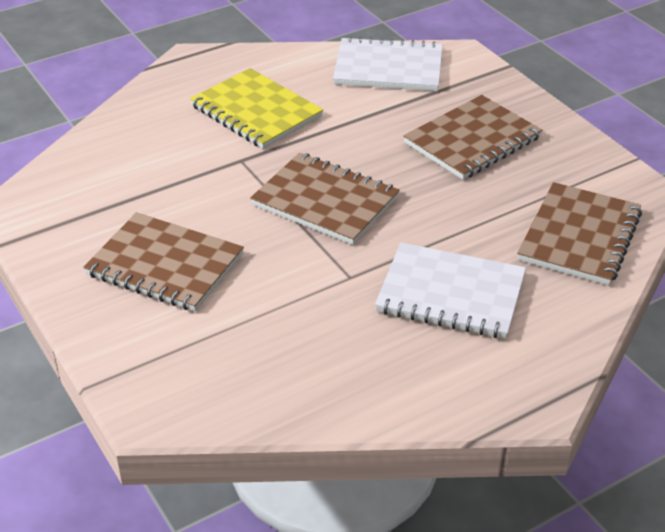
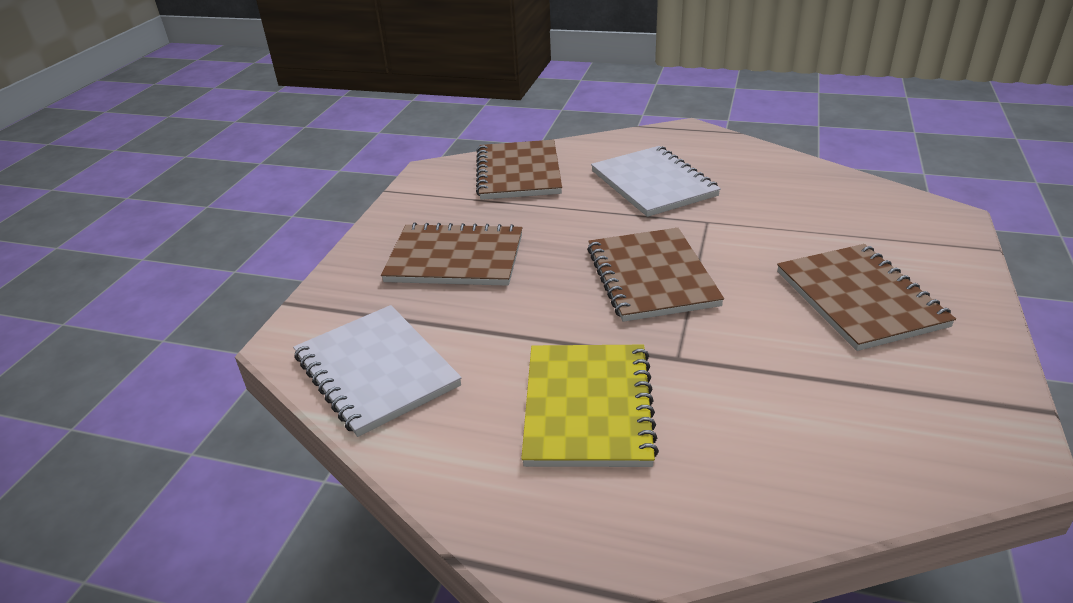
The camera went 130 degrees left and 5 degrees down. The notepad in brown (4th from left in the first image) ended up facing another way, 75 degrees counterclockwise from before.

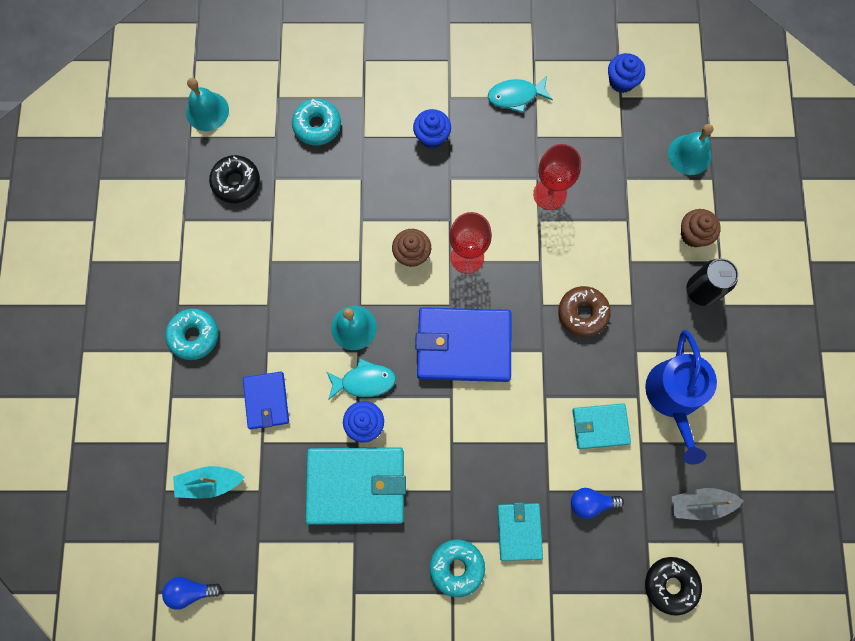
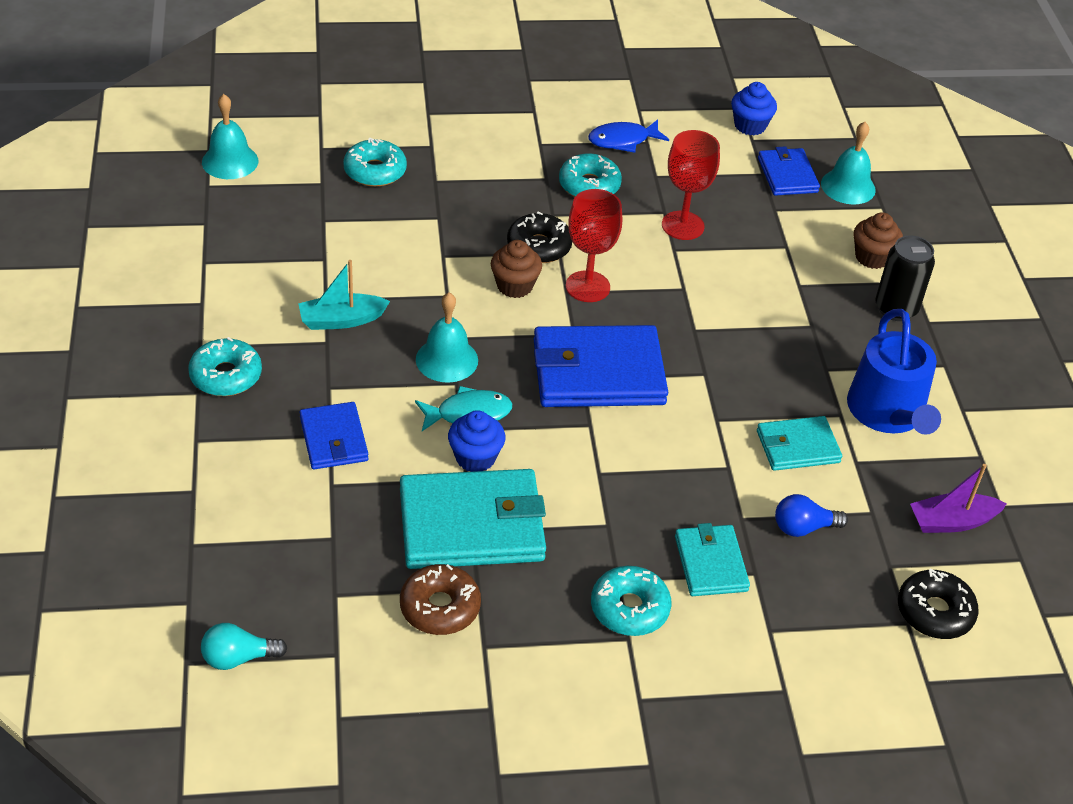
The camera went 10 degrees left and 30 degrees down. What was the light bulb in cobalt (1st from left) turned into the light bulb in teal. The toy boat in teal ended up elsewhere. The glazed donut in black (1st from left) ended up elsewhere. The second view lost the fairy cake in cobalt (2nd from left). What was the fish in teal (2nd from left) turned into the fish in cobalt. The glazed donut in brown ended up elsewhere. What was the toy boat in ash-grey turned into the toy boat in purple. The second view gained the glazed donut in teal (3rd from left). The second view gained the card wallet in cobalt (3rd from left).

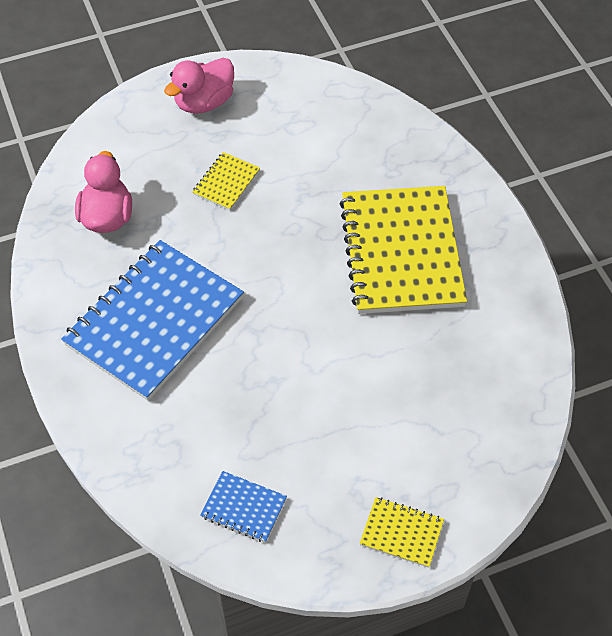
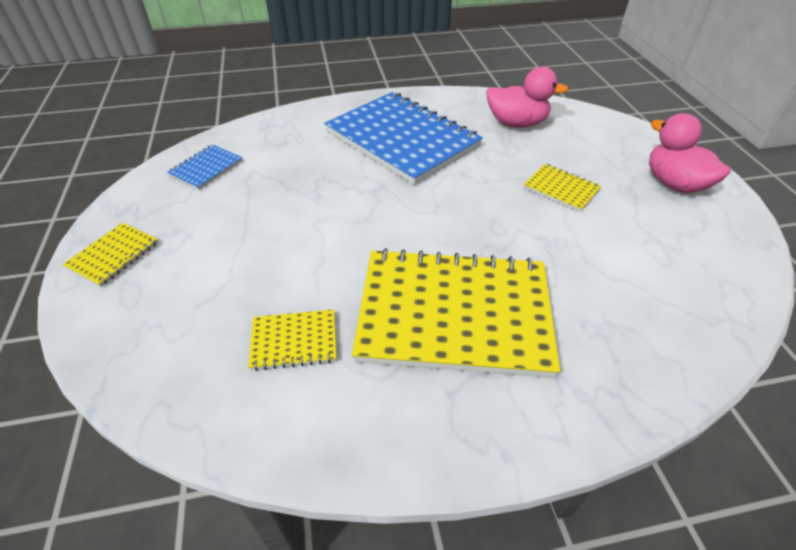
The camera went 100 degrees right and 10 degrees down. The second view gained the notepad in bright yellow (2nd from left).

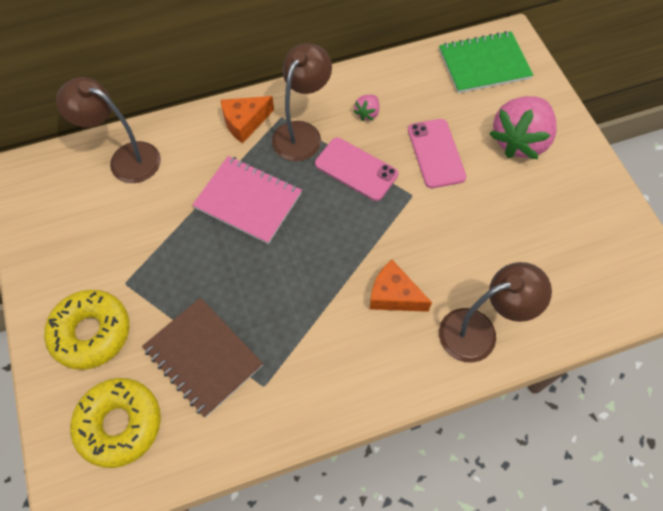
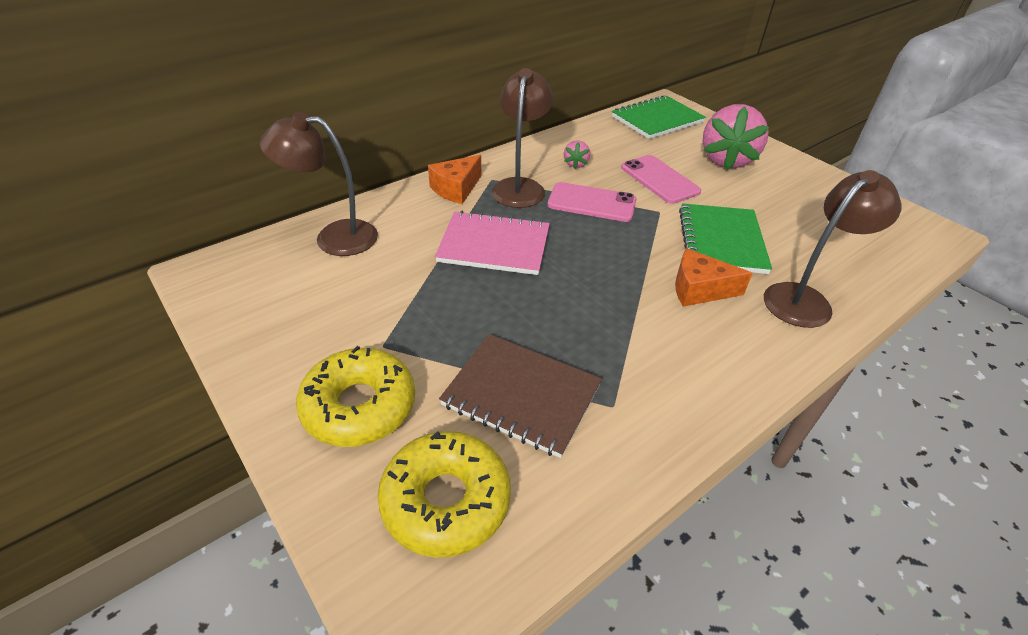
The camera went 20 degrees left and 20 degrees down. The second view gained the notepad in green (2nd from left).

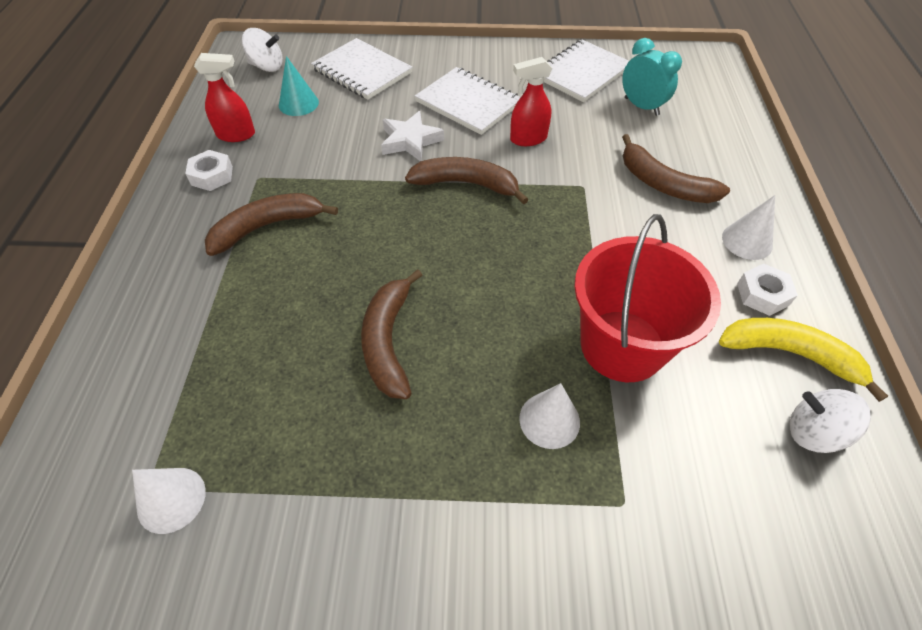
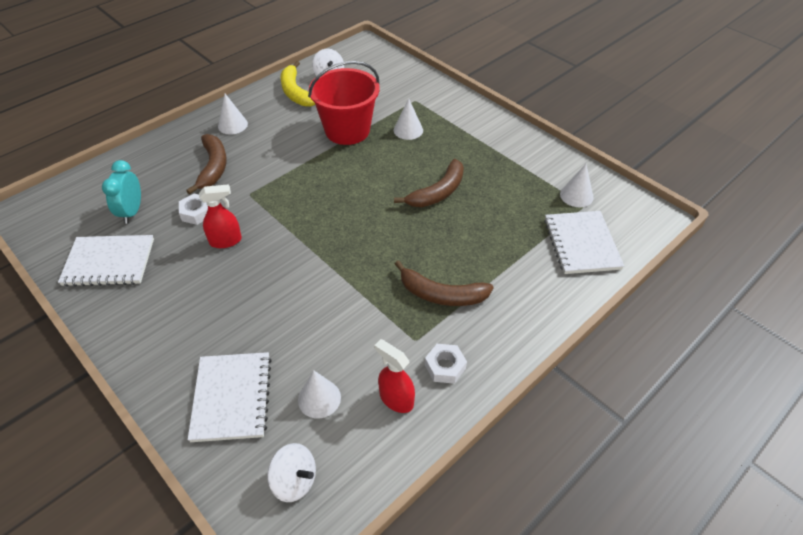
The camera went 135 degrees left and 5 degrees down. The toy top in snow-white (1st from left) ended up facing another way, 150 degrees clockwise from before. What was the cone shape in teal turned into the cone shape in snow-white (2nd from left). The second view lost the star in snow-white. The second view lost the banana fruit in brown (3rd from left). The notepad in snow-white (2nd from left in the first image) ended up elsewhere. The spray bottle in scarlet (2nd from left in the first image) ended up facing another way, 45 degrees counterclockwise from before. The nut in snow-white (2nd from left in the first image) ended up elsewhere.

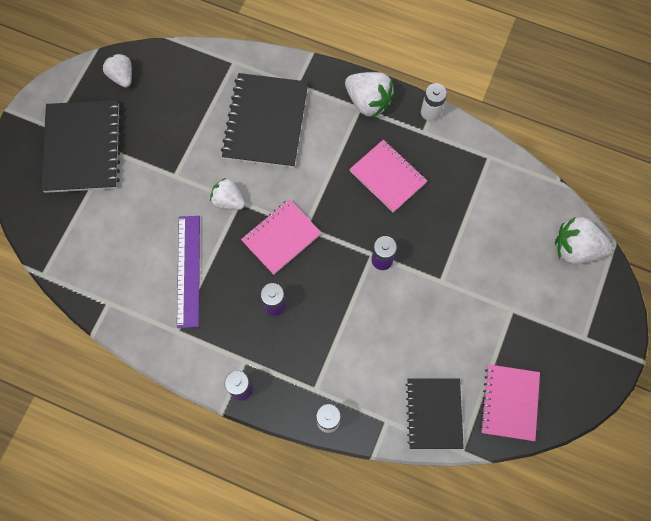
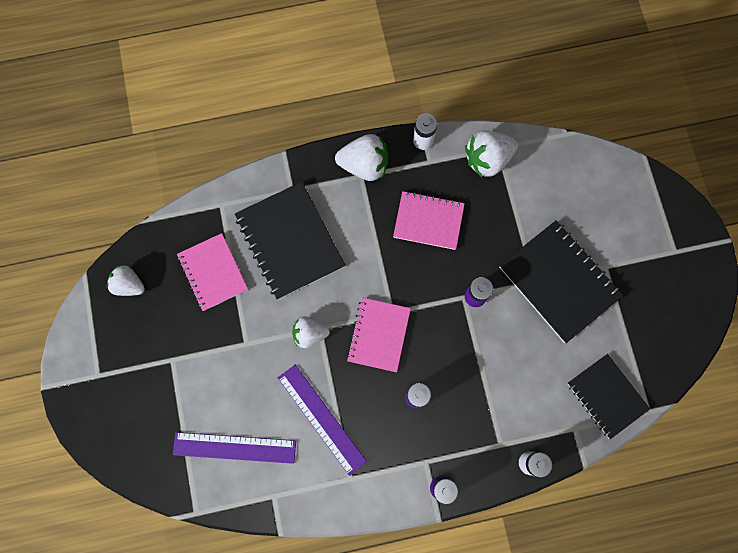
The camera went 35 degrees left and 5 degrees up. The notepad in black (1st from left in the first image) ended up elsewhere. The notepad in rosy (3rd from left in the first image) ended up elsewhere. The berry in snow-white (4th from left) ended up elsewhere. The second view gained the measuring stick in purple (1st from left).

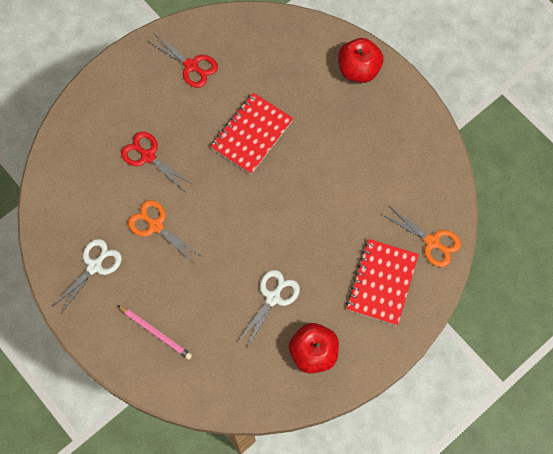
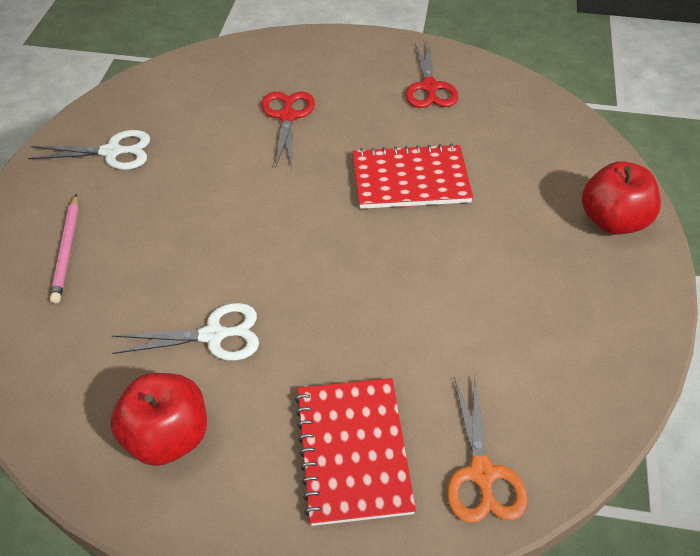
The camera went 50 degrees right and 20 degrees down. The second view lost the shears in orange-coloured (1st from left). The notepad in scarlet (2nd from left in the first image) ended up facing another way, 75 degrees counterclockwise from before.

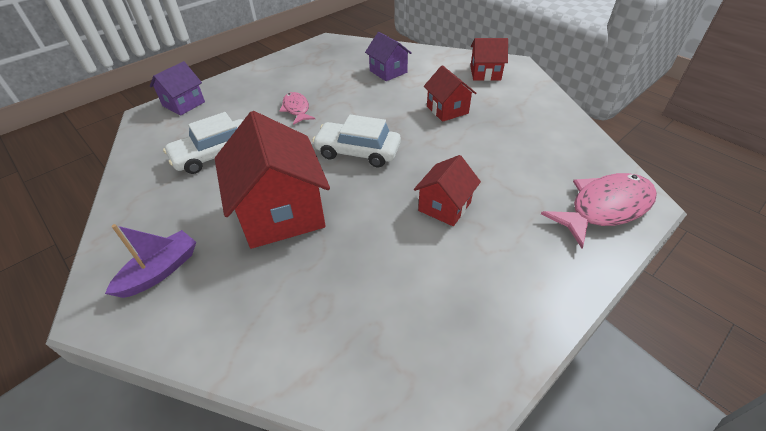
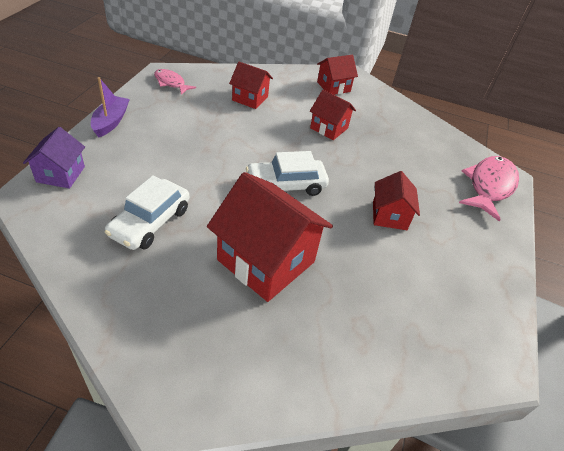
The camera went 35 degrees left and 0 degrees up. The toy boat in purple ended up elsewhere. The fish in rosy (1st from left) ended up elsewhere. What was the toy house in purple (2nd from left) turned into the toy house in scarlet (1st from left).

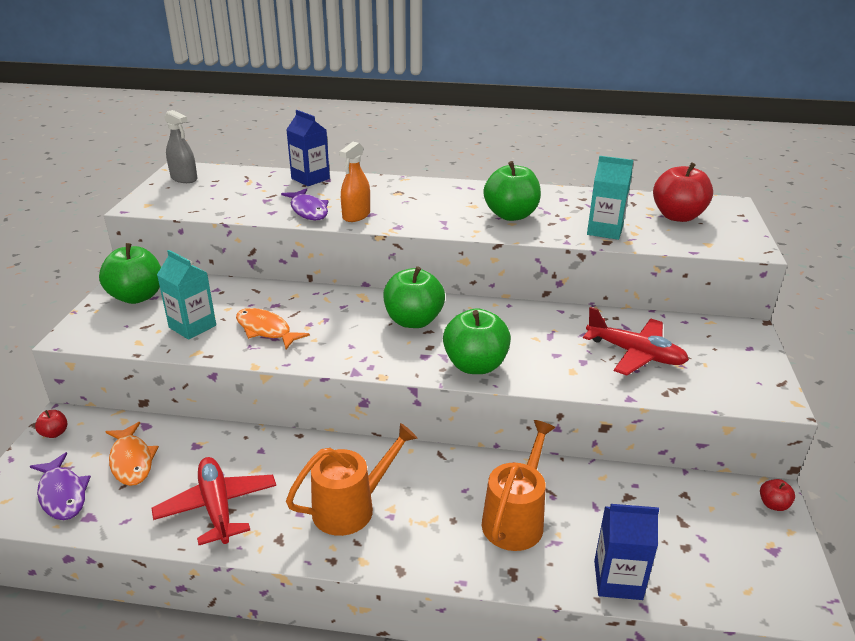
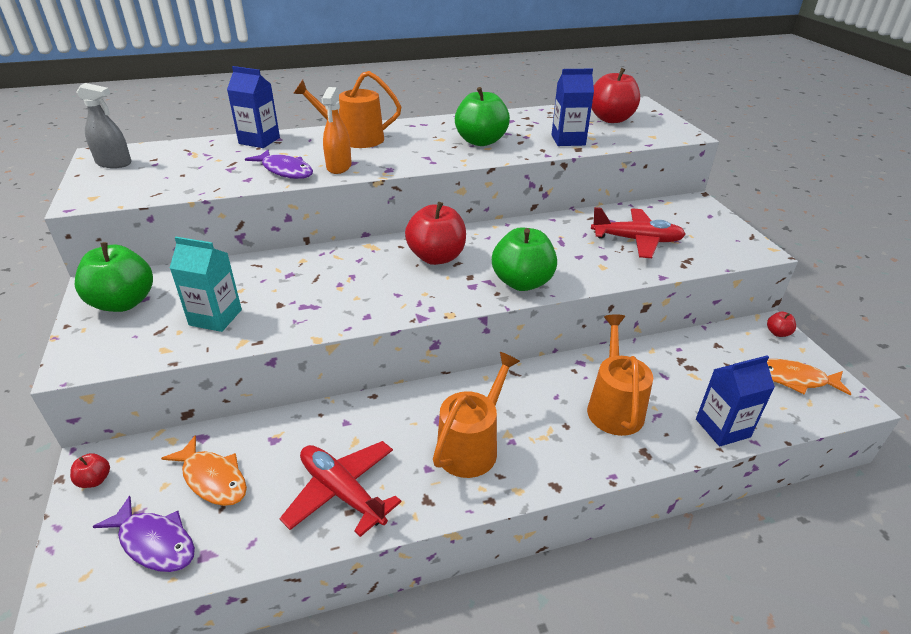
The camera went 25 degrees left and 5 degrees up. The fish in orange-coloured (2nd from left) ended up elsewhere. What was the apple in green (2nd from left) turned into the apple in scarlet (2nd from left). What was the milk carton in teal (2nd from left) turned into the milk carton in cobalt (2nd from left). The second view gained the watering can in orange-coloured (1st from left).

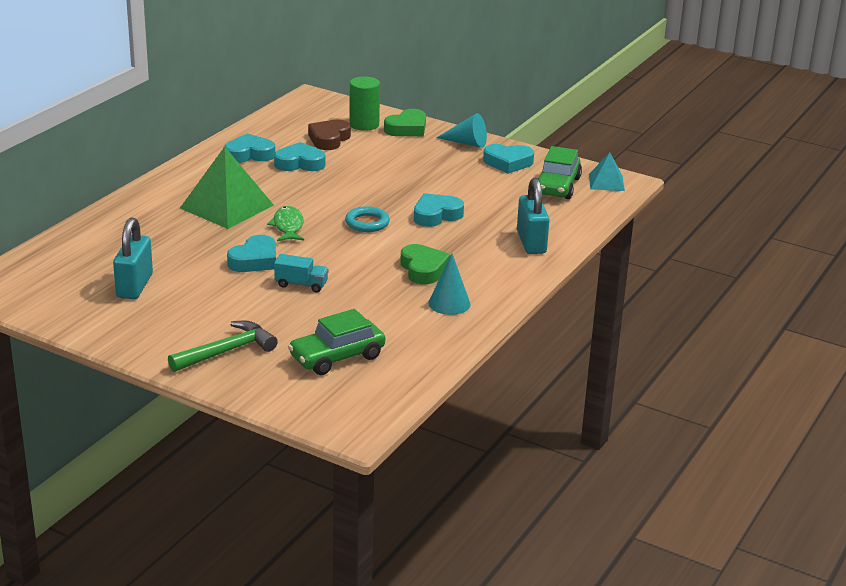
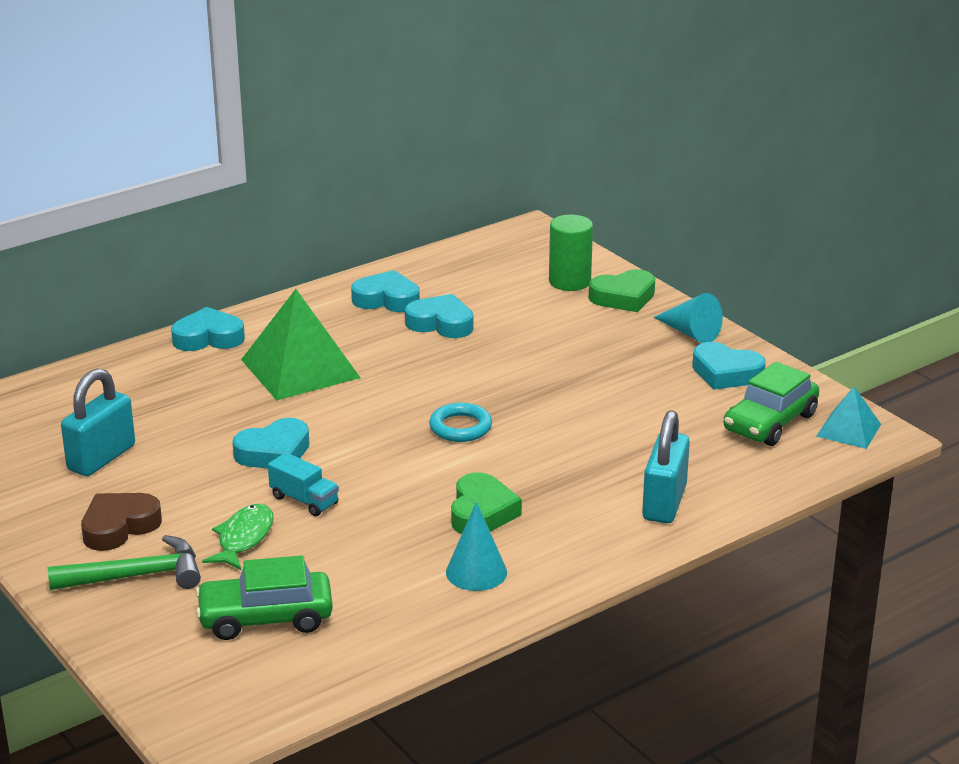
The camera went 25 degrees right and 0 degrees up. The fish in green ended up elsewhere. The love heart in brown ended up elsewhere. The love heart in teal (4th from left in the first image) ended up elsewhere.

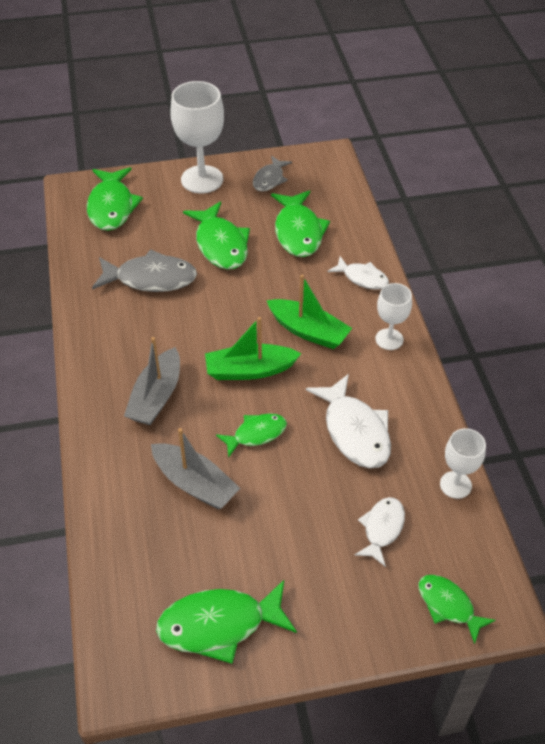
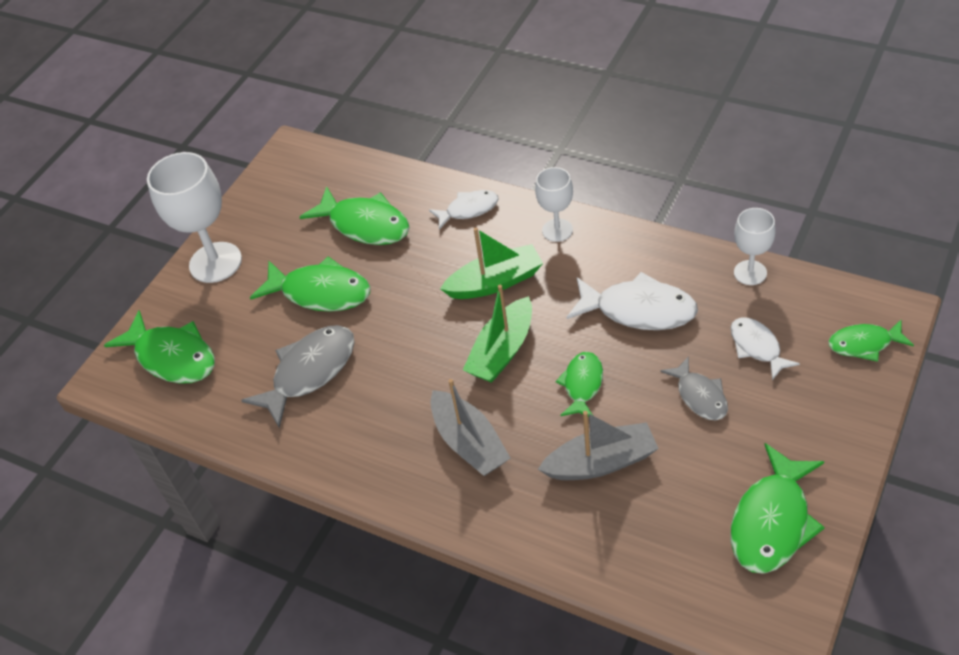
The camera went 45 degrees left and 0 degrees up. The fish in ash-grey (2nd from left) ended up elsewhere.

